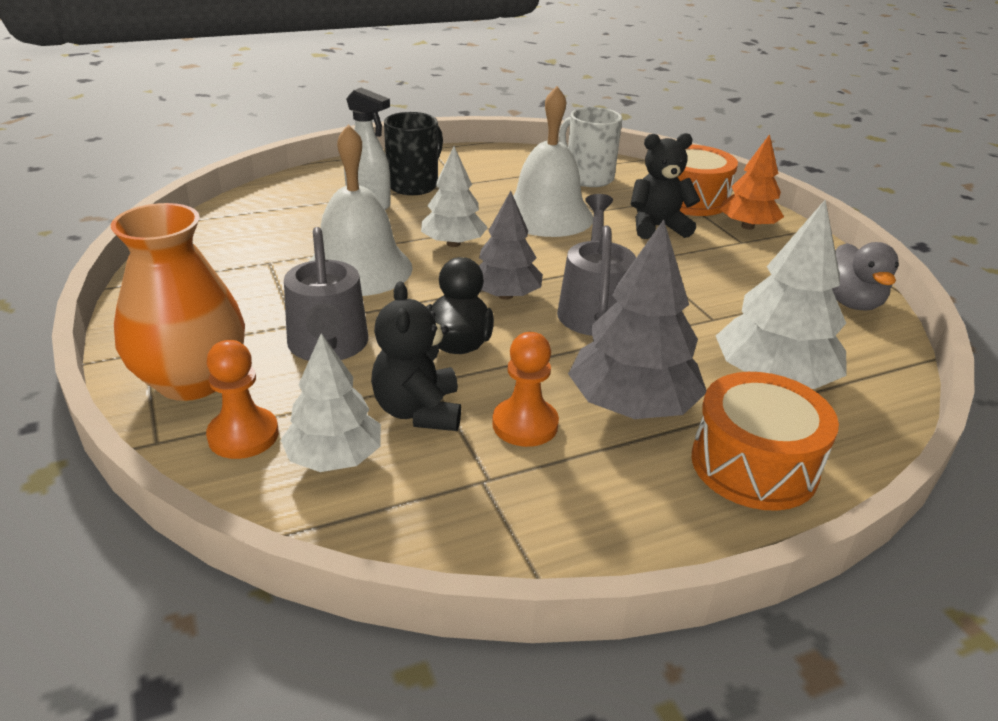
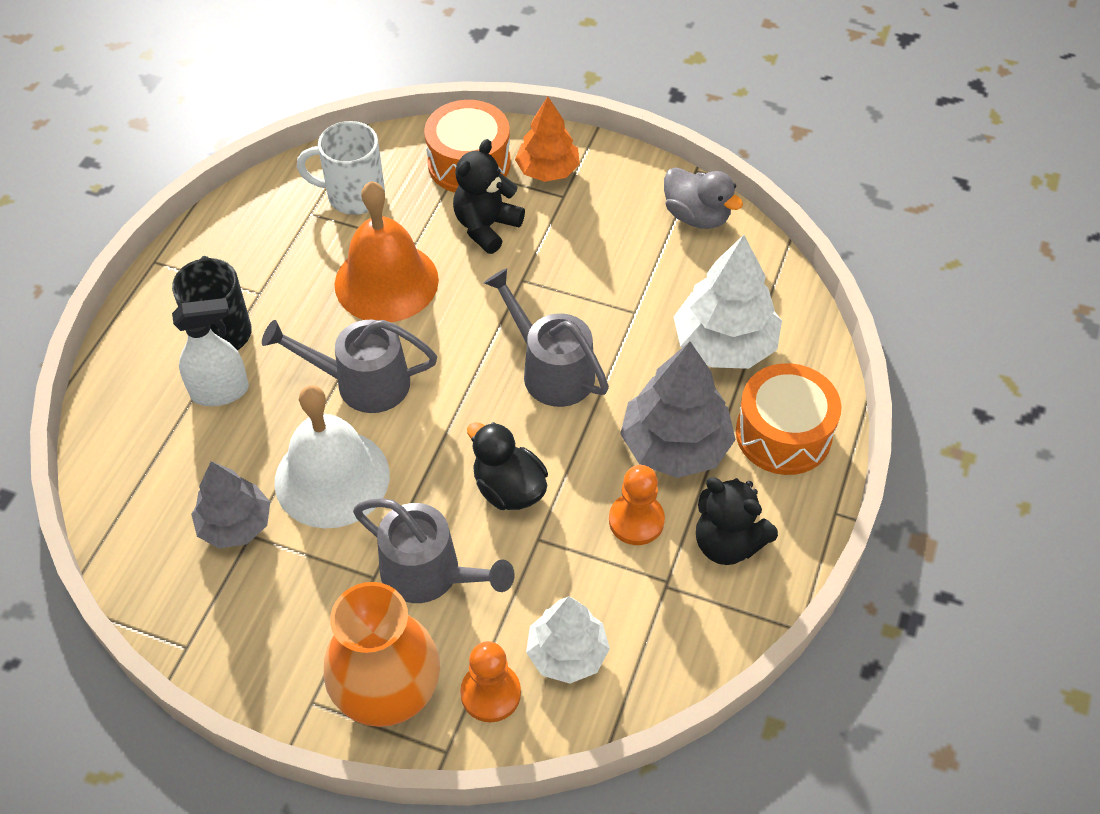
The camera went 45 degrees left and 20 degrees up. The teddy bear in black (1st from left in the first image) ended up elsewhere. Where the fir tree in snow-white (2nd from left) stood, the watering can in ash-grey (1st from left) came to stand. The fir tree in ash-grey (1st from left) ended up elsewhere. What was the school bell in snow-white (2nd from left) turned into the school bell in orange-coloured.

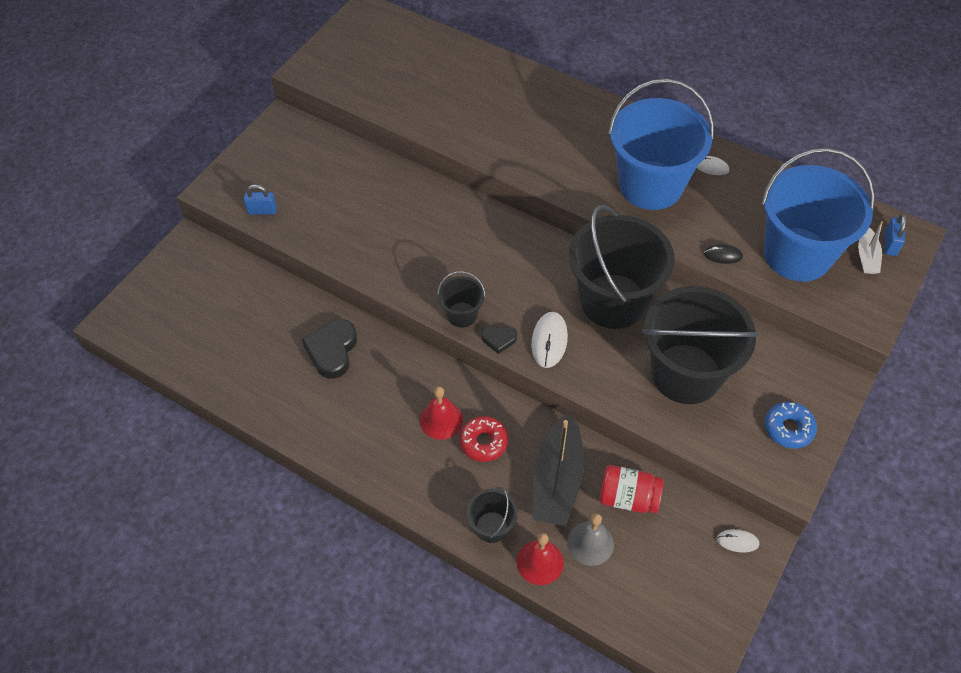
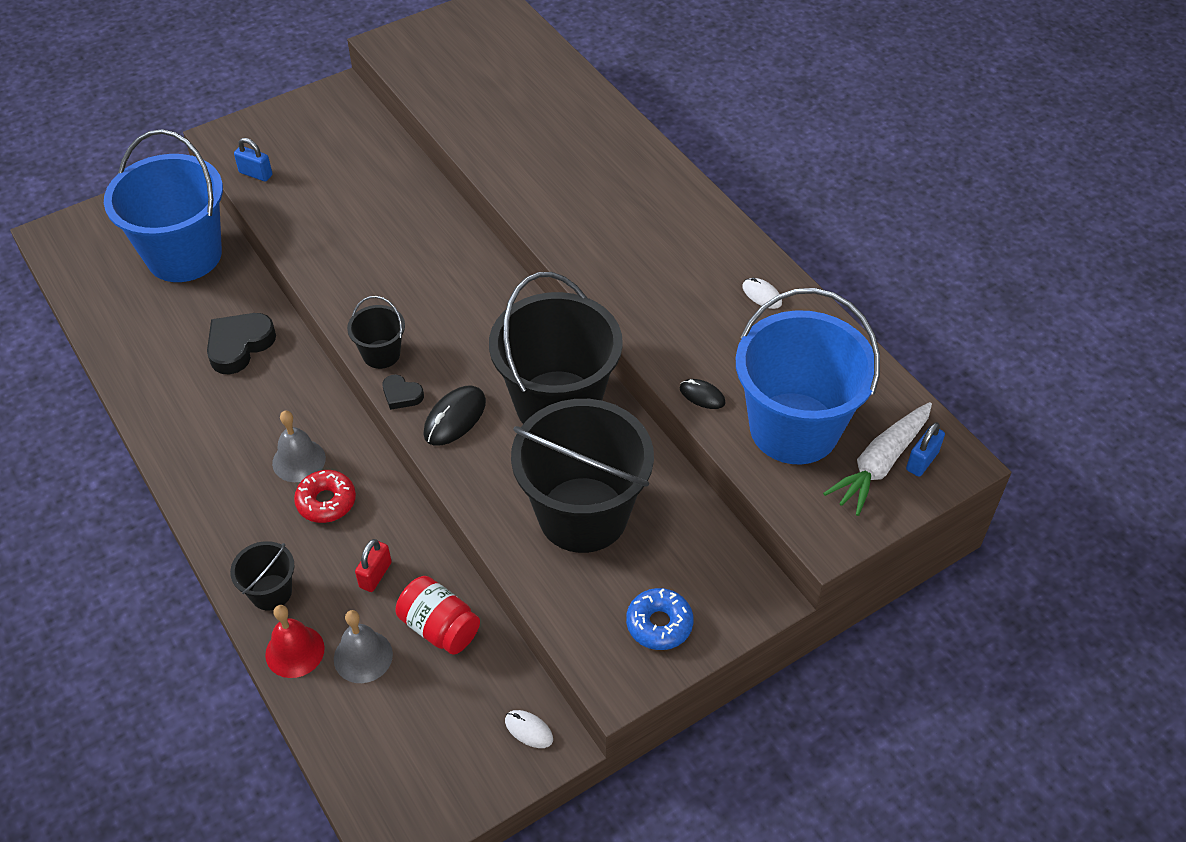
The camera went 25 degrees right and 5 degrees down. What was the school bell in scarlet (1st from left) turned into the school bell in ash-grey (1st from left). What was the mouse in snow-white (1st from left) turned into the mouse in black (1st from left). Where the toy boat in black stood, the small lock in scarlet came to stand. The pail in cobalt (1st from left) ended up elsewhere. Where the toy boat in snow-white stood, the toy carrot in snow-white came to stand.

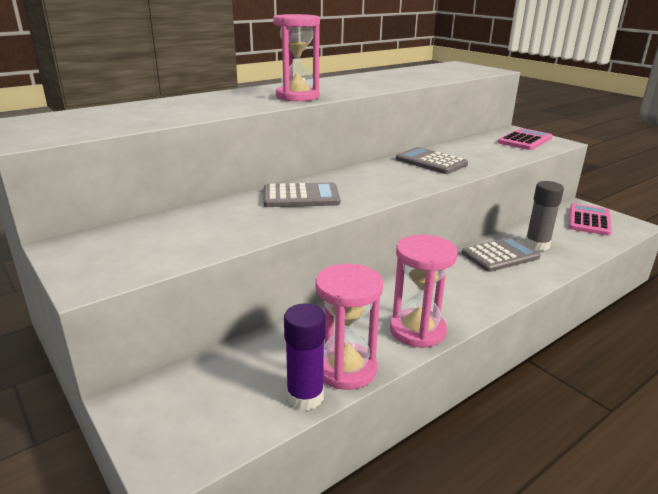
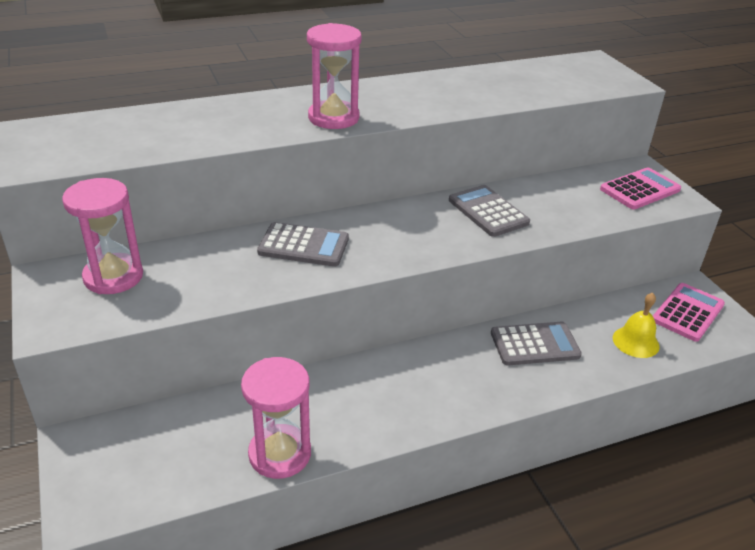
The camera went 15 degrees right and 10 degrees up. The second view lost the stick of glue in purple. The hourglass in rosy (3rd from left in the first image) ended up elsewhere. The second view lost the stick of glue in ash-grey. The second view gained the school bell in bright yellow.

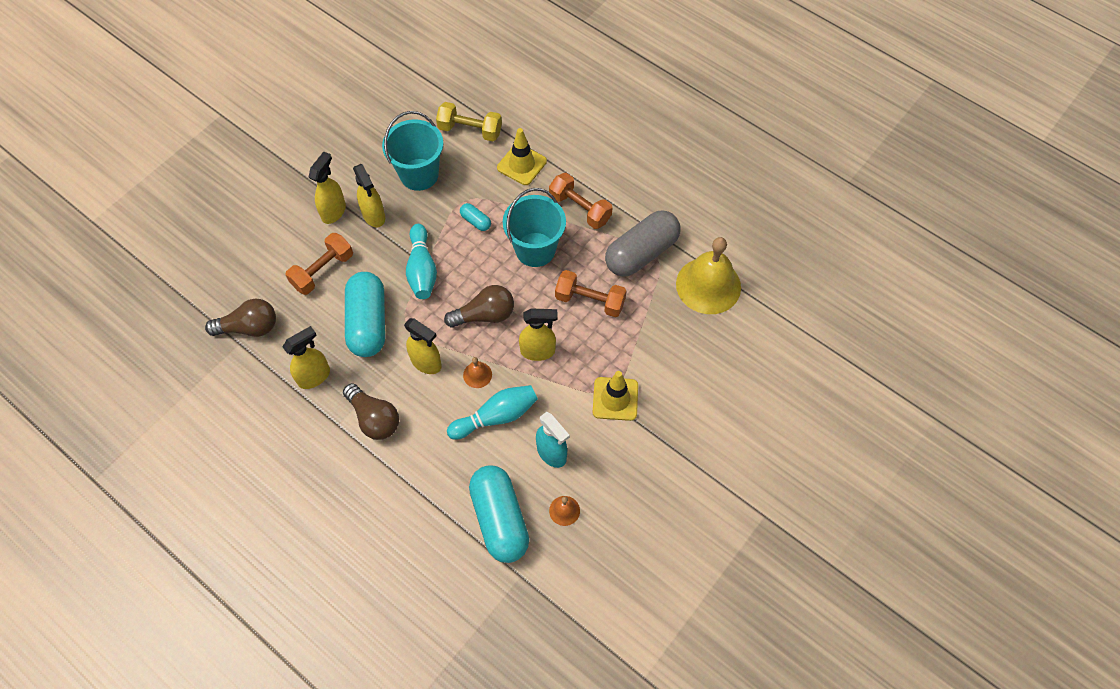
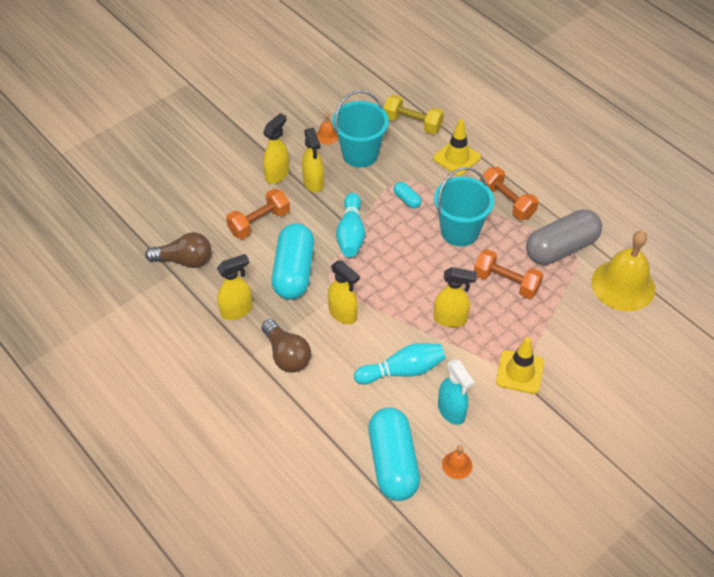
The camera went 10 degrees right and 10 degrees down. The second view lost the light bulb in brown (3rd from left). The school bell in orange-coloured (1st from left) ended up elsewhere.

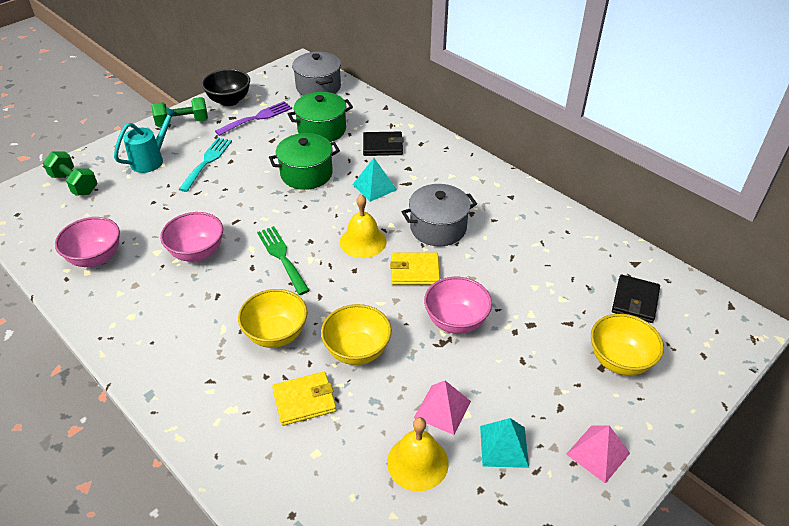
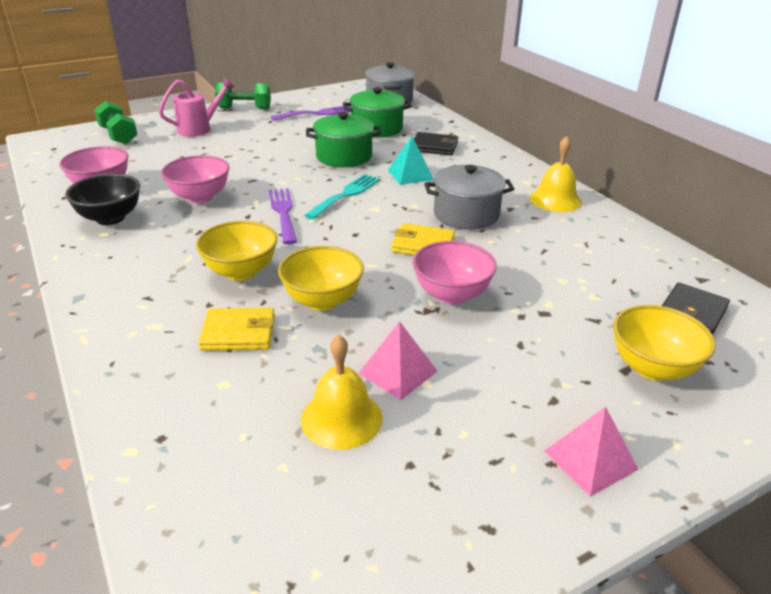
The camera went 15 degrees right and 10 degrees down. What was the watering can in teal turned into the watering can in rosy. The dinner fork in teal ended up elsewhere. The bowl in black ended up elsewhere. What was the dinner fork in green turned into the dinner fork in purple (1st from left). The school bell in bright yellow (1st from left in the first image) ended up elsewhere. The second view lost the pyramid shape in teal (2nd from left).

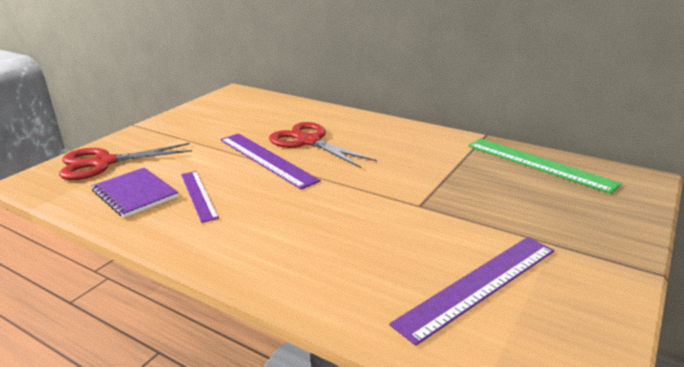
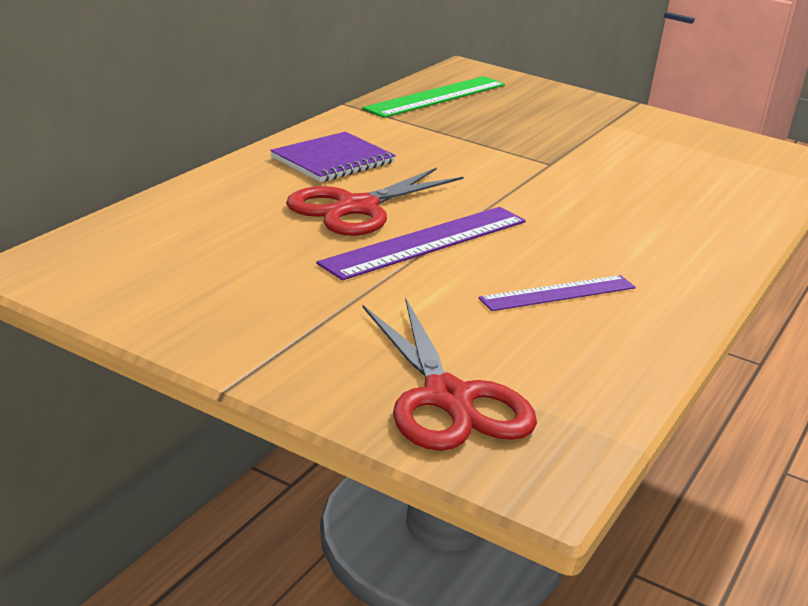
The camera went 95 degrees left and 0 degrees up. The notepad in purple ended up elsewhere. The second view lost the measuring stick in purple (3rd from left).

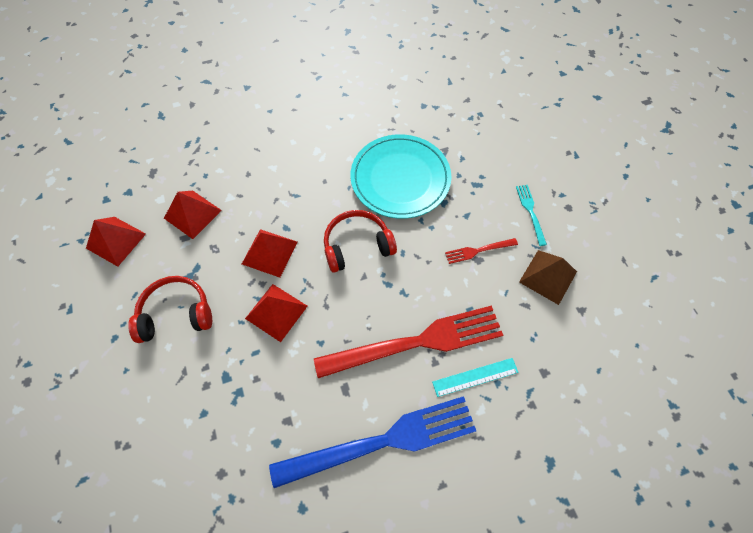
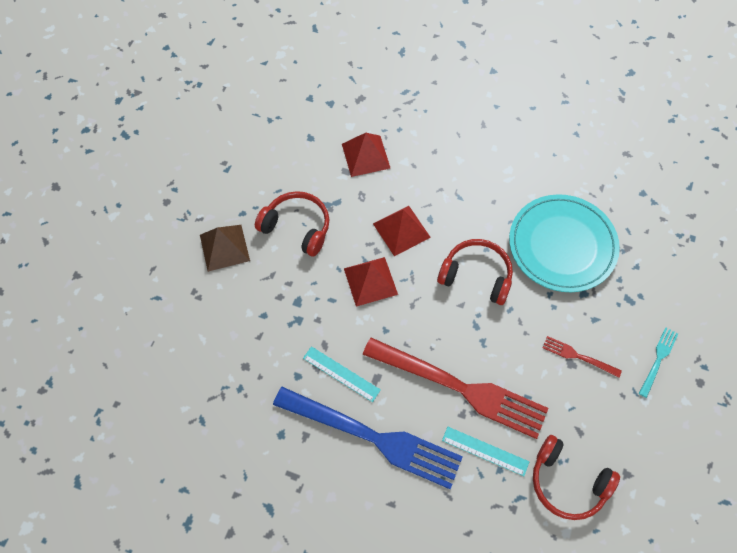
The camera went 40 degrees right and 0 degrees up. The second view lost the pyramid shape in scarlet (1st from left). The pyramid shape in brown ended up elsewhere. The second view gained the measuring stick in teal (1st from left). The second view gained the headphones in scarlet (3rd from left).

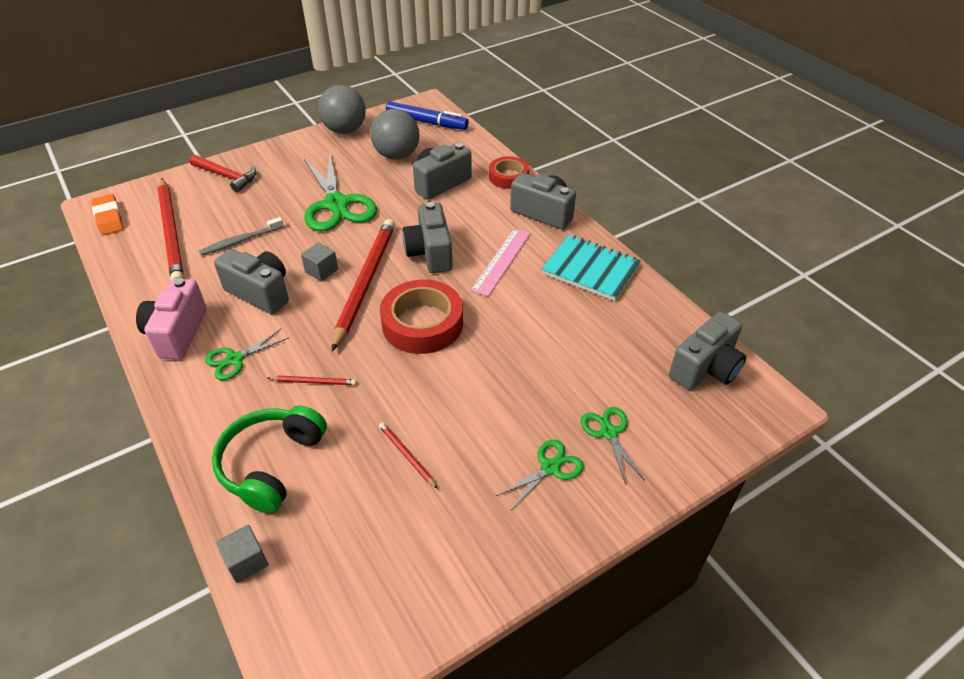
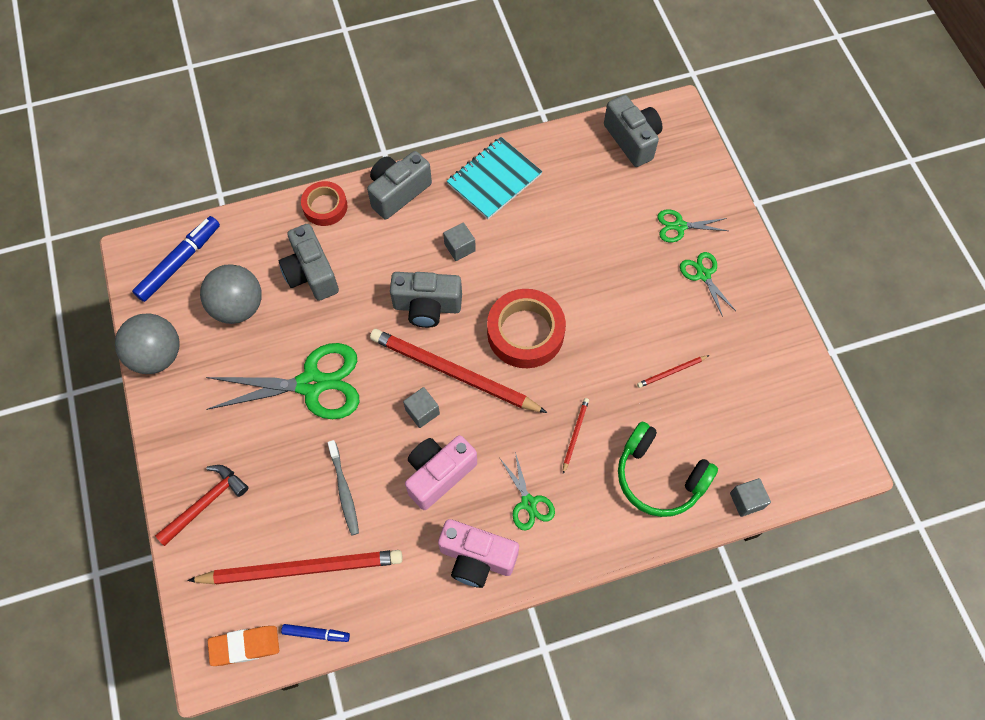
The camera went 75 degrees left and 20 degrees up. What was the photo camera in ash-grey (1st from left) turned into the photo camera in rosy (1st from left). Where the measuring stick in rosy stood, the solid cube in ash-grey (2nd from left) came to stand. The second view gained the felt pen in cobalt (2nd from left).

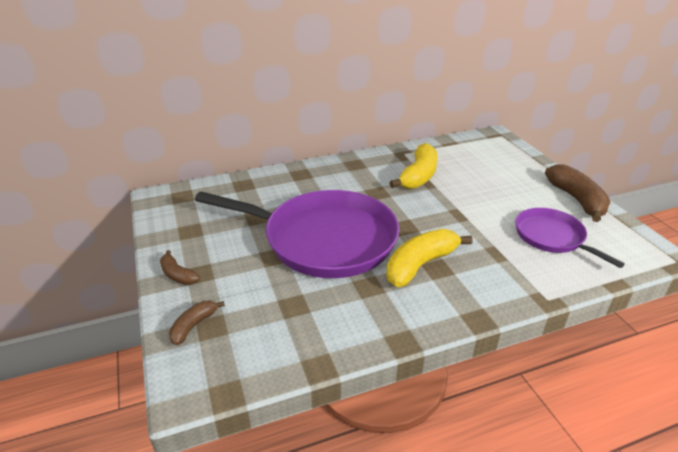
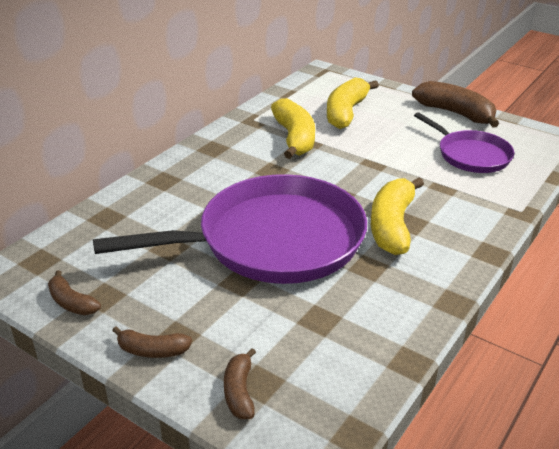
The camera went 35 degrees left and 0 degrees up. The frying pan in purple (2nd from left) ended up facing another way, 150 degrees counterclockwise from before. The second view gained the banana fruit in brown (1st from left). The second view gained the banana fruit in bright yellow (2nd from left).

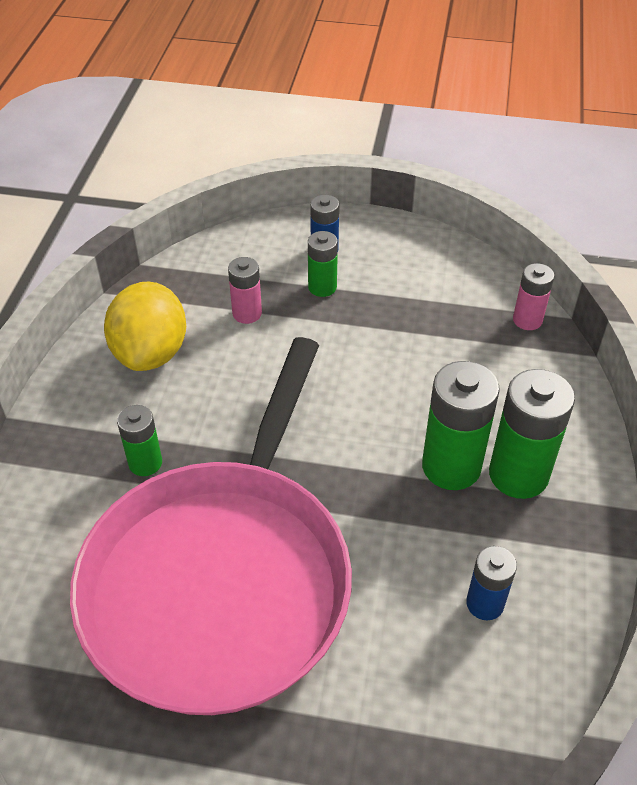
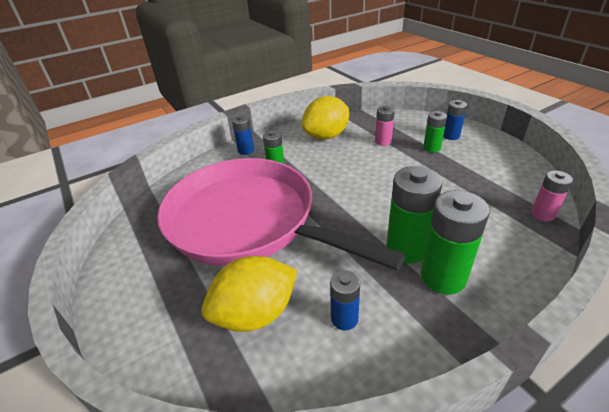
The camera went 50 degrees right and 10 degrees down. The frying pan in rosy ended up facing another way, 60 degrees clockwise from before. The second view gained the citrus fruit in bright yellow (1st from left). The second view gained the battery in cobalt (1st from left).

